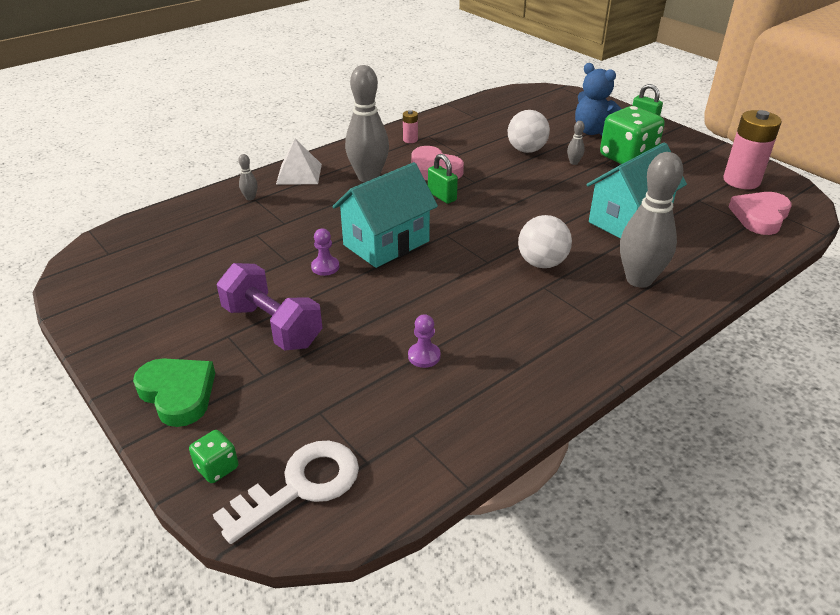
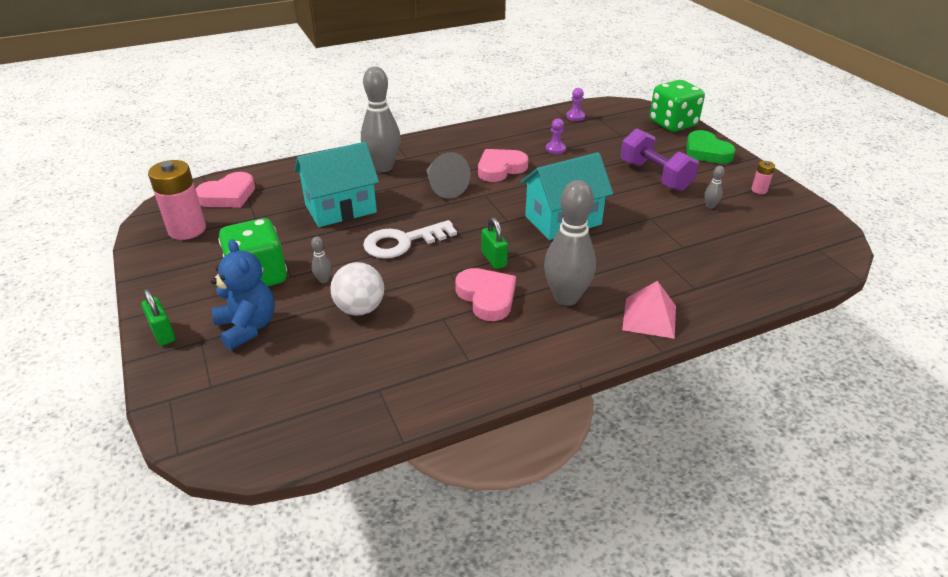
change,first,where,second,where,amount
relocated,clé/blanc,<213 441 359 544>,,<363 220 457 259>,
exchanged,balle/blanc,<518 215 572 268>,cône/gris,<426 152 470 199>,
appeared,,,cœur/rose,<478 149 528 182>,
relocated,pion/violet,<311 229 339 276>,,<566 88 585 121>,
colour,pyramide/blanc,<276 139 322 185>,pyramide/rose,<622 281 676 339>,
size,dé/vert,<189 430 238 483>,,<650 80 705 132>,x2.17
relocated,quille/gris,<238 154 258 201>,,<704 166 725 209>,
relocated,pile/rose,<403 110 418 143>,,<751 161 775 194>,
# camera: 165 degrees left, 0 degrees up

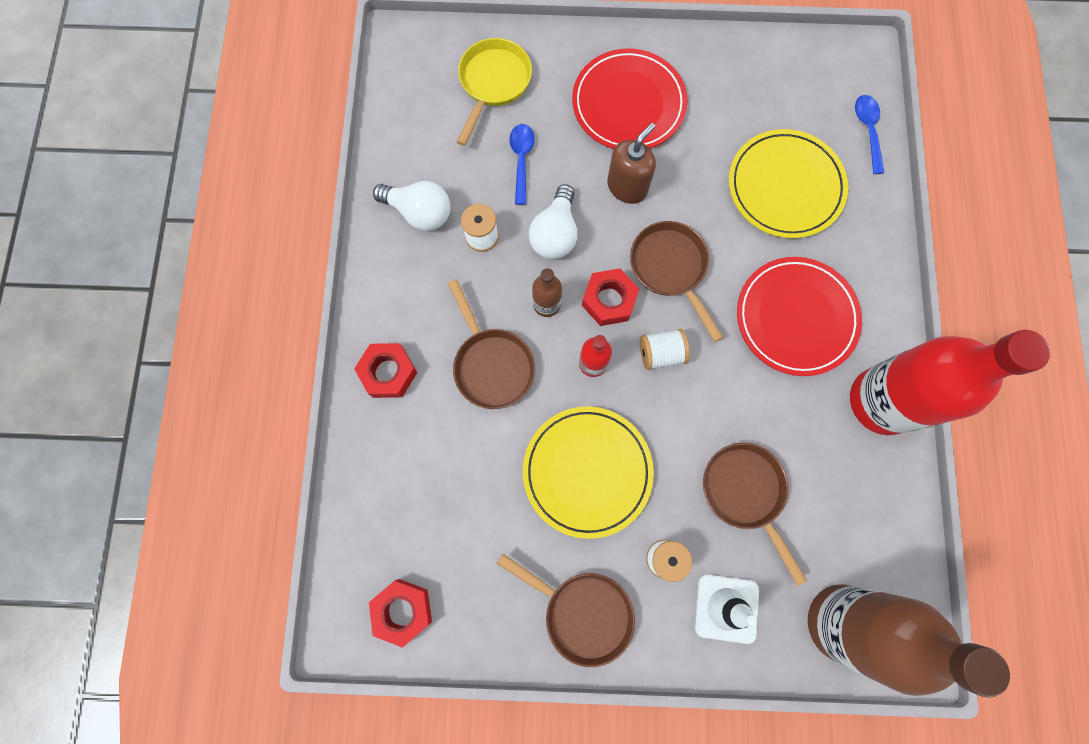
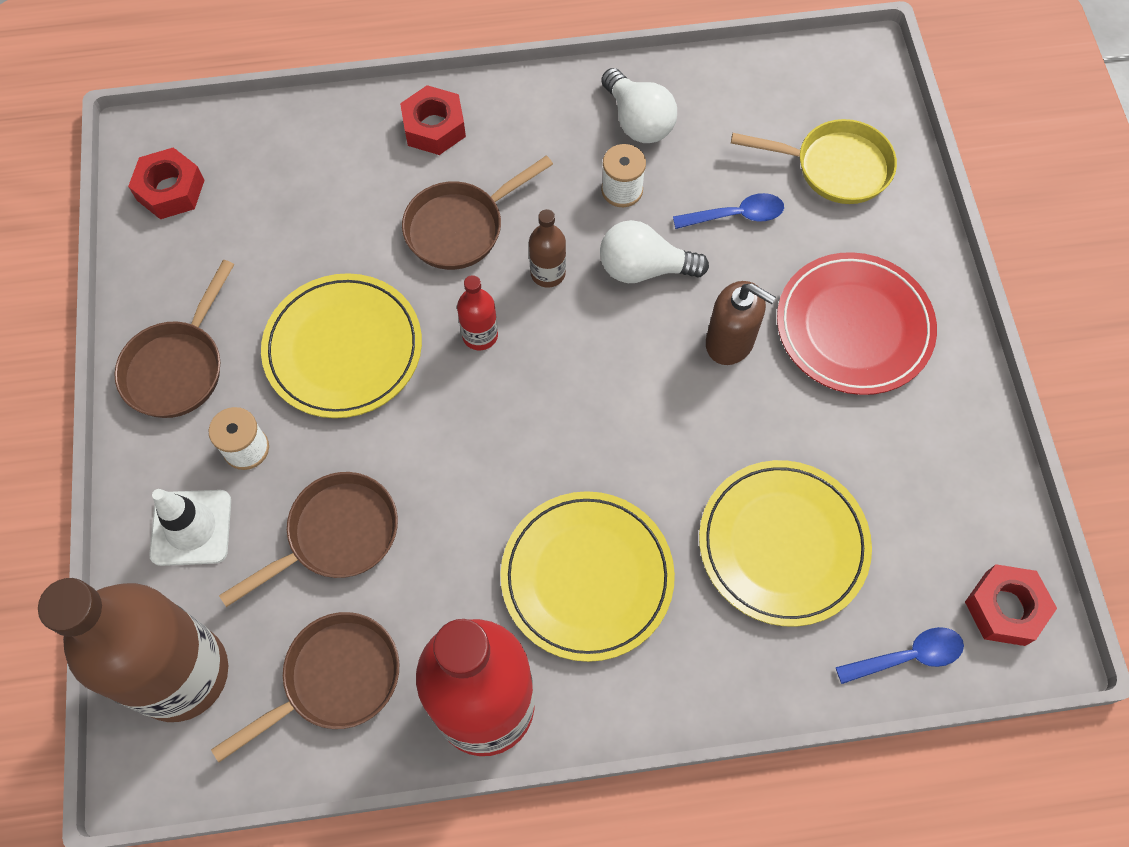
change,first,where,second,where,amount
relocated,poêle/marron,<630 221 723 342>,,<211 612 399 762>,
colour,assiette/rouge,<737 257 862 376>,assiette/jaune,<500 491 675 662>,
spun,ampoule/blanc,<373 181 451 231>,,<601 68 677 143>,45 degrees counterclockwise
relocated,écrou/rouge,<582 268 639 326>,,<965 564 1057 646>,
missing,bobine/blanc,<640 329 690 370>,,,
# camera: 80 degrees right, 10 degrees down

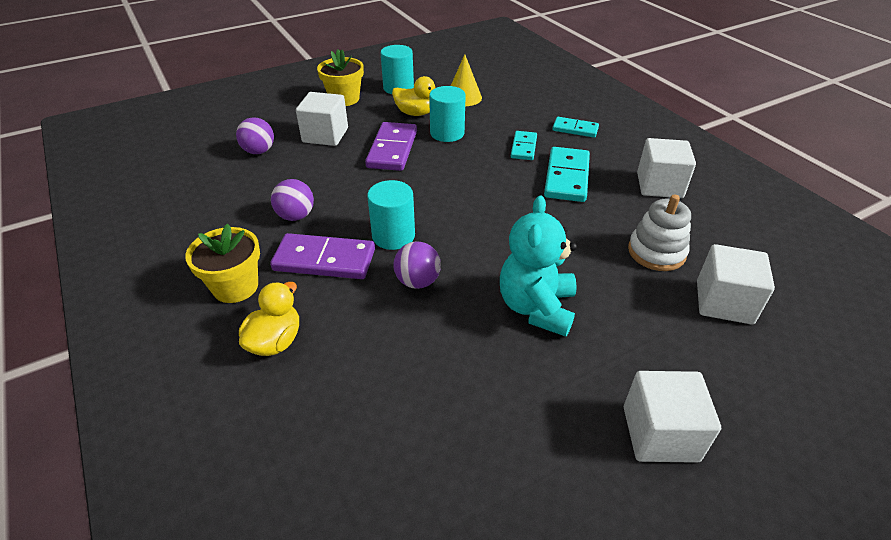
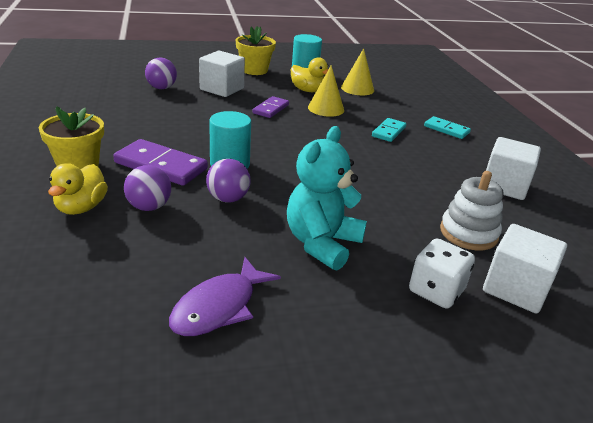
change,first,where,second,where,amount
spun,canard/jaune,<239 282 299 356>,,<48 163 108 215>,150 degrees clockwise
relocated,balle/violet,<271 179 314 221>,,<124 165 171 211>,
appeared,,,poisson/violet,<169 257 281 336>,
size,domino/violet,<365 122 417 171>,,<253 96 289 118>,x0.60
exchanged,cylindre/turquoise,<429 86 466 142>,cône/jaune,<308 65 344 117>,
appeared,,,dé/blanc,<409 238 475 309>,
missing,domino/turquoise,<544 147 590 202>,,,
missing,cube/blanc,<624 371 721 463>,,,
# camera: 15 degrees right, 10 degrees down

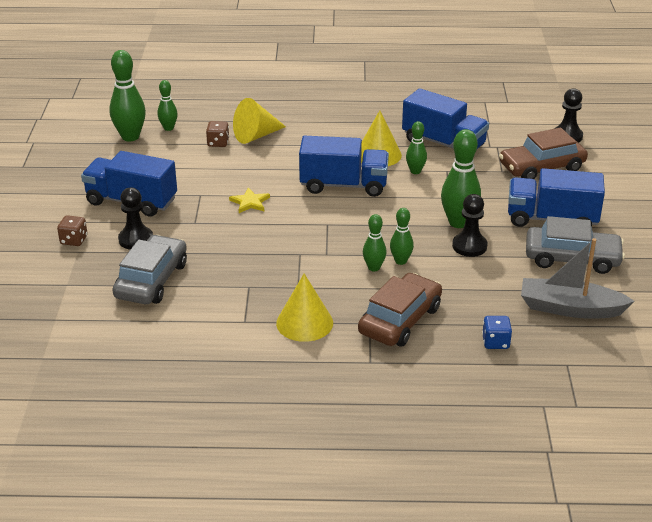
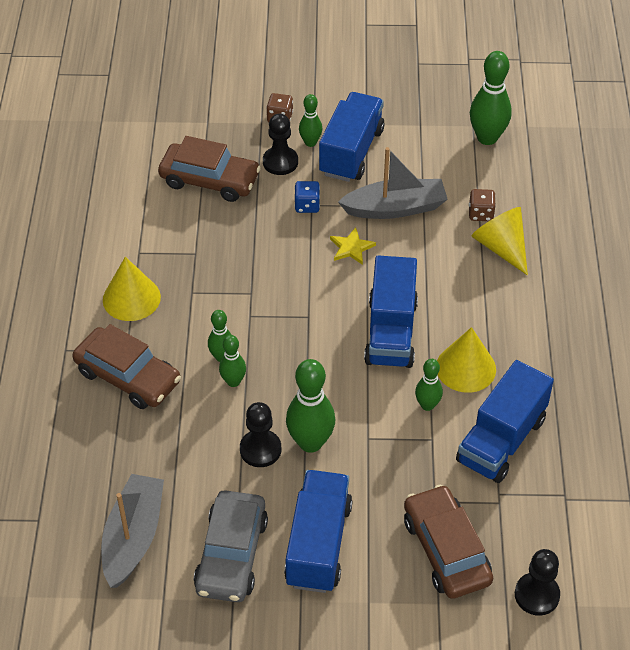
change,first,where,second,where,amount
colour,voiture/gris,<113 235 187 304>,voiture/marron,<158 136 261 202>,
relocated,dé/bleu,<482 316 512 349>,,<295 181 320 213>,
relocated,quille/vert,<158 80 178 131>,,<299 94 322 147>,
appeared,,,bateau/gris,<338 147 448 219>,
# camera: 90 degrees right, 15 degrees up

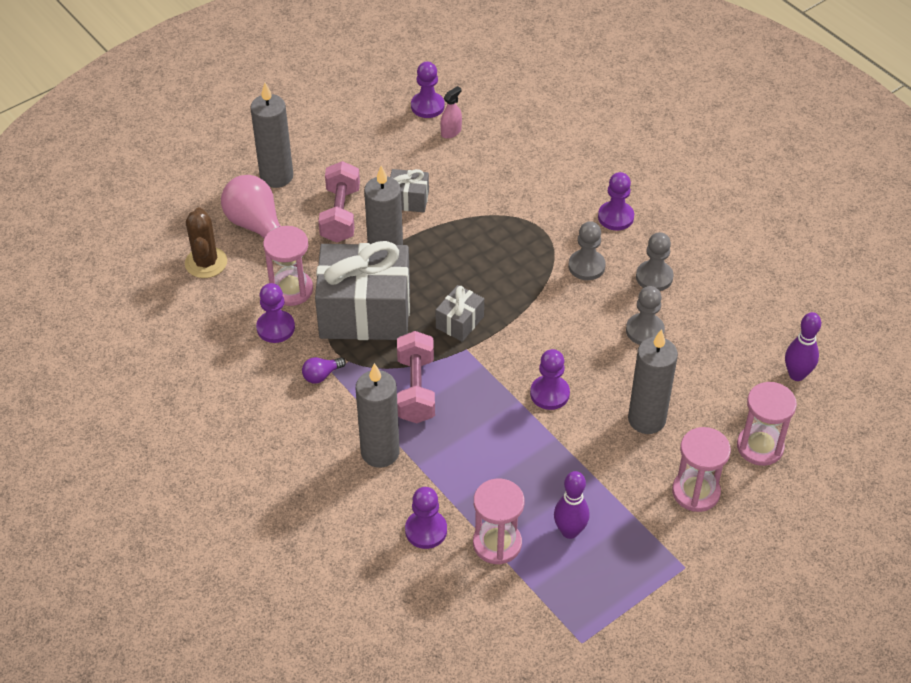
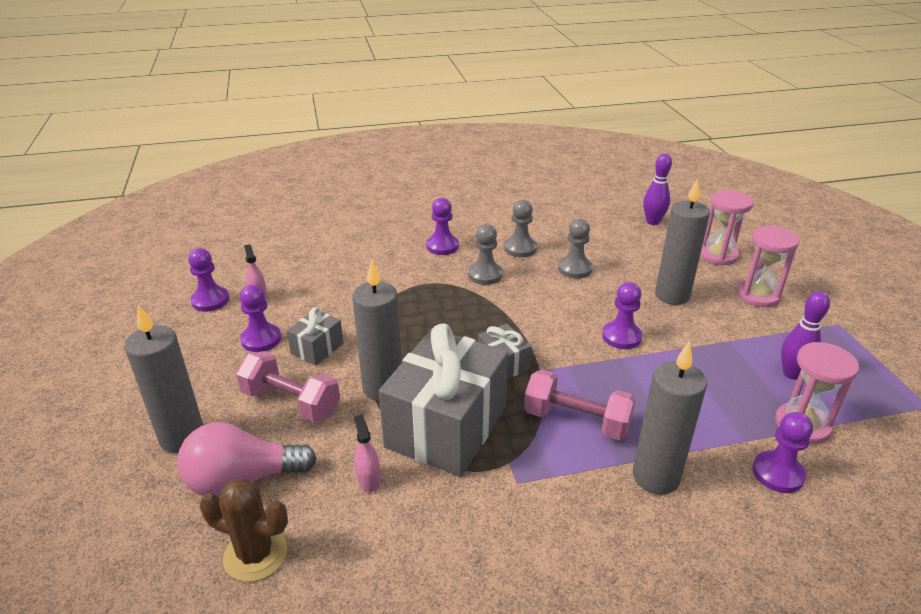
change,first,where,second,where,amount
relocated,pion/violet,<256 283 295 343>,,<240 285 281 352>,
exchanged,sablier/rose,<263 226 313 306>,vaporisateur/rose,<354 415 381 492>,
missing,ampoule/violet,<302 357 346 384>,,,
# camera: 65 degrees left, 15 degrees down

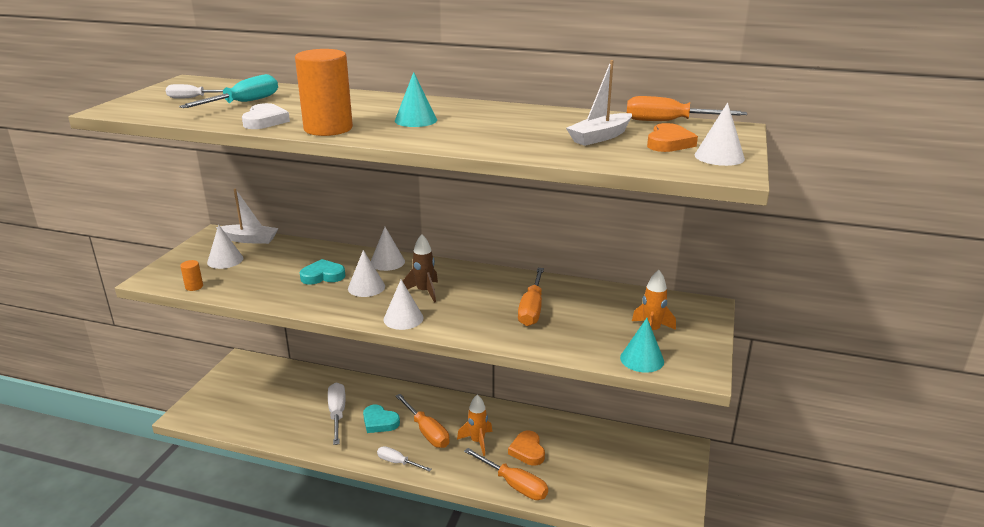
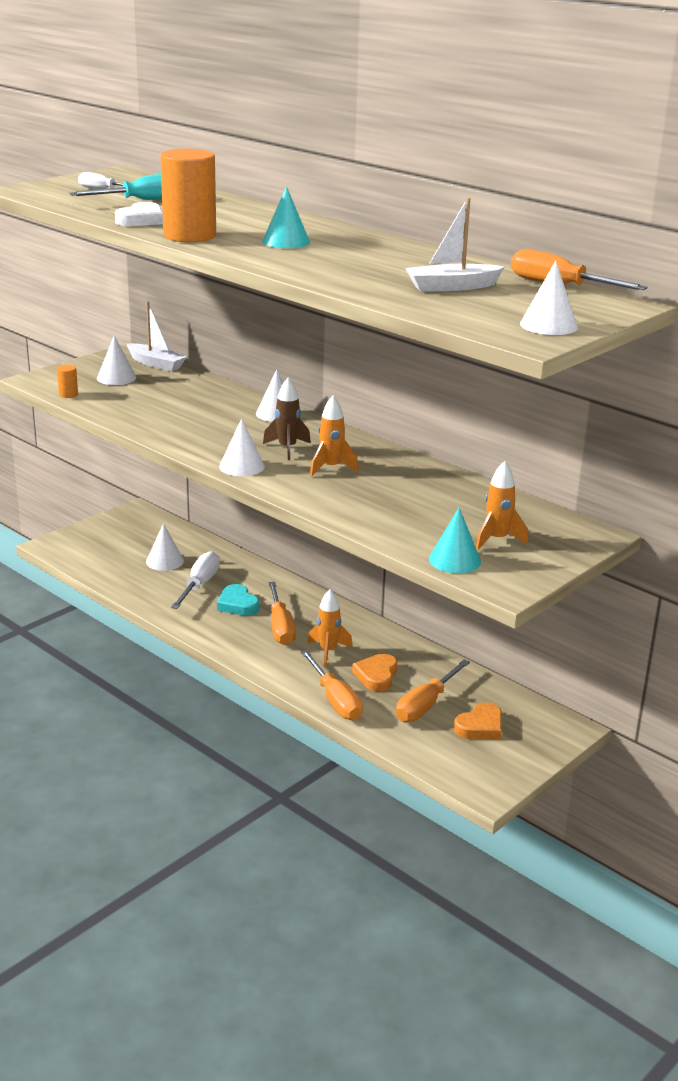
change,first,where,second,where,amount
relocated,cône/blanc,<348 250 385 297>,,<146 523 184 571>,
appeared,,,fusée/orange,<310 395 359 477>,
relocated,tournevis/orange,<518 268 544 326>,,<396 660 470 722>,
relocated,cœur/orange,<647 123 698 152>,,<454 702 502 739>,
missing,cœur/turquoise,<300 259 345 284>,,,
missing,tournevis/blanc,<377 446 431 472>,,,
# camera: 25 degrees right, 0 degrees up

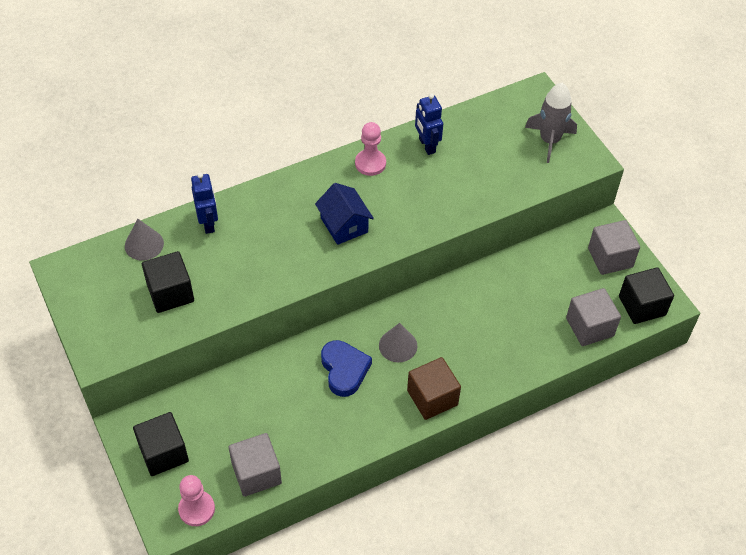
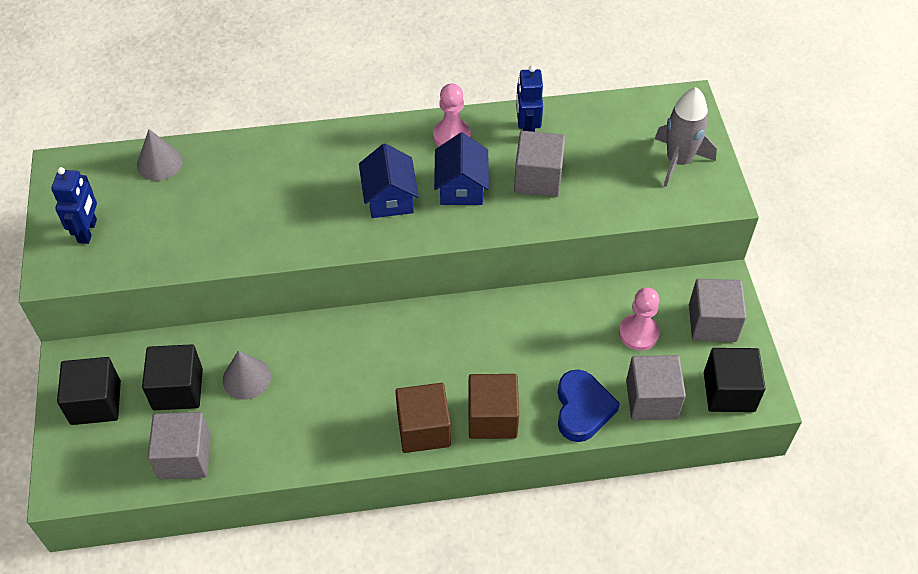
change,first,where,second,where,amount
relocated,robot/bleu,<191 173 218 234>,,<51 167 97 244>,
relocated,cube/noir,<142 251 194 313>,,<142 344 203 410>,
relocated,cône/gris,<379 323 418 362>,,<223 350 271 399>,
appeared,,,maison/bleu,<434 133 489 205>,
appeared,,,cube/marron,<468 374 519 439>,
appeared,,,cube/gris,<514 131 565 197>,
relocated,cœur/bleu,<321 340 372 397>,,<558 370 620 442>,
relocated,pion/rose,<178 475 215 526>,,<619 287 660 351>,
# camera: 20 degrees right, 0 degrees up

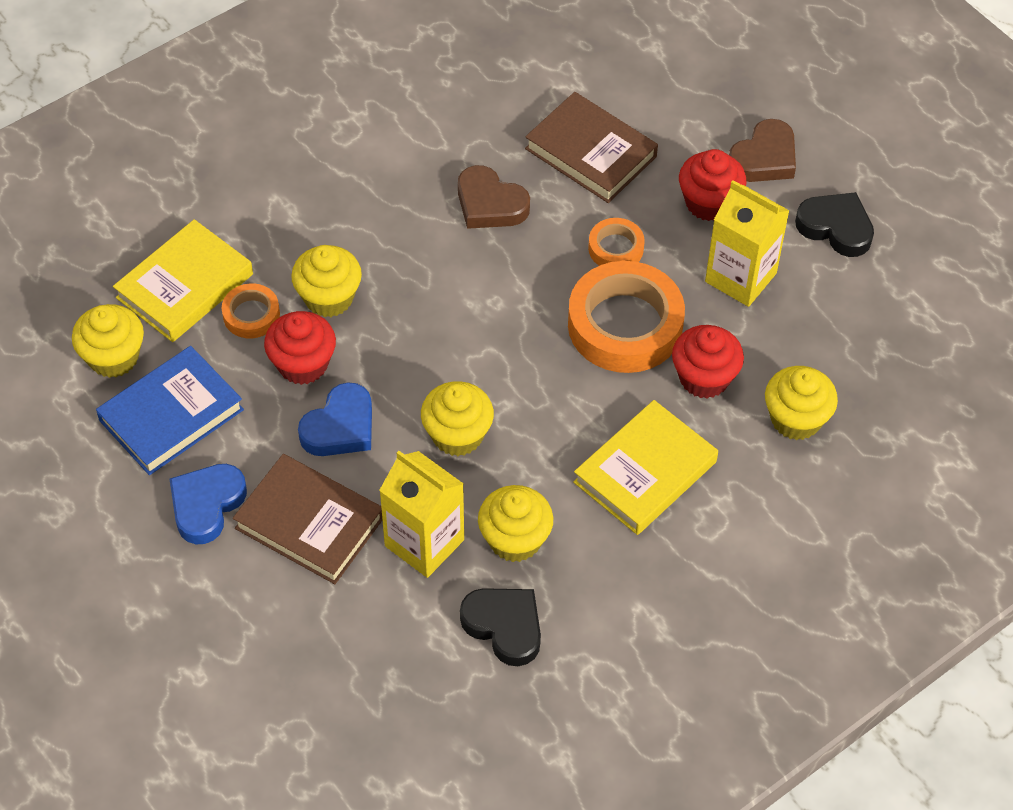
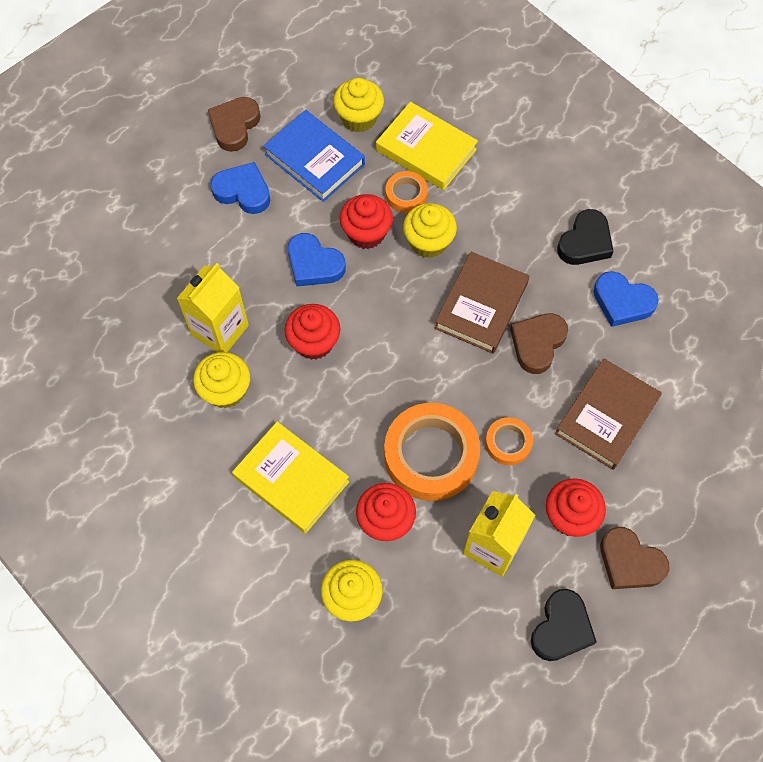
change,first,where,second,where,amount
appeared,,,cœur/marron,<208 97 260 152>,
colour,muffin/jaune,<421 381 494 456>,muffin/rouge,<285 304 341 360>,
relocated,livre/marron,<233 454 382 584>,,<435 252 530 354>,
relocated,cœur/noir,<460 588 541 666>,,<557 209 614 265>,
appeared,,,cœur/bleu,<593 271 659 327>,
# camera: 85 degrees right, 10 degrees up

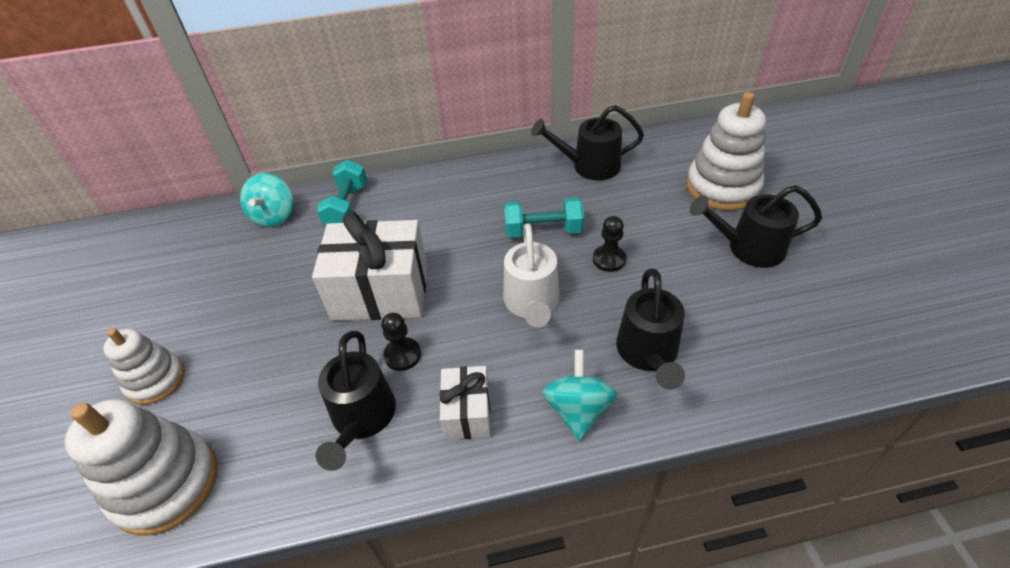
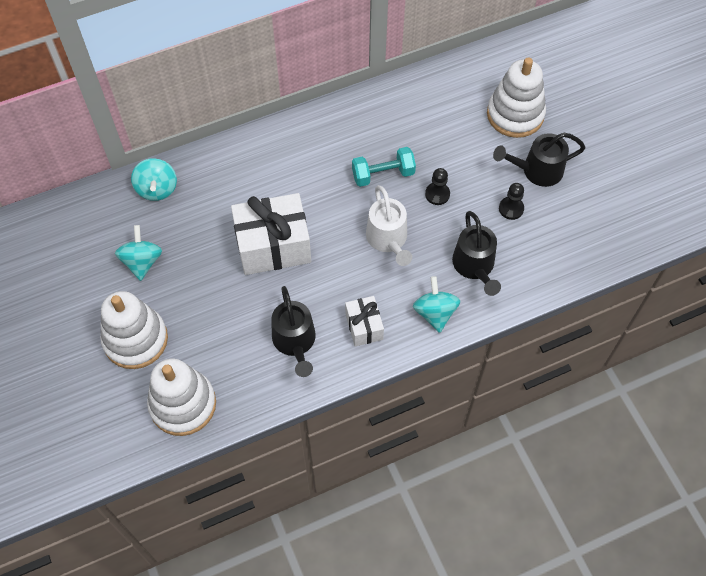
change,first,where,second,where,amount
size,jouet à empiler/blanc,<103 328 185 405>,,<100 291 168 369>,x1.59
appeared,,,toupie/turquoise,<115 225 162 281>,
relocated,pion/noir,<381 313 421 371>,,<499 183 524 220>,
missing,haltère/turquoise,<317 160 367 225>,,,
missing,arrosoir/noir,<531 105 644 180>,,,
# camera: 15 degrees left, 15 degrees up

